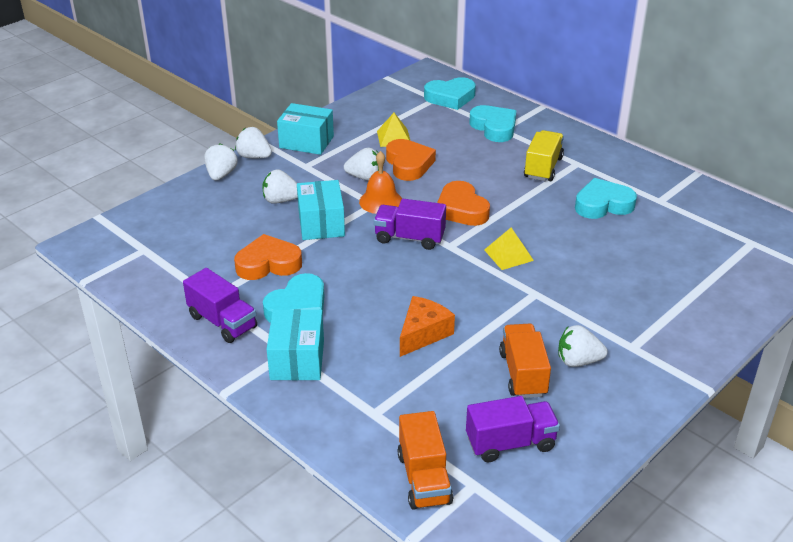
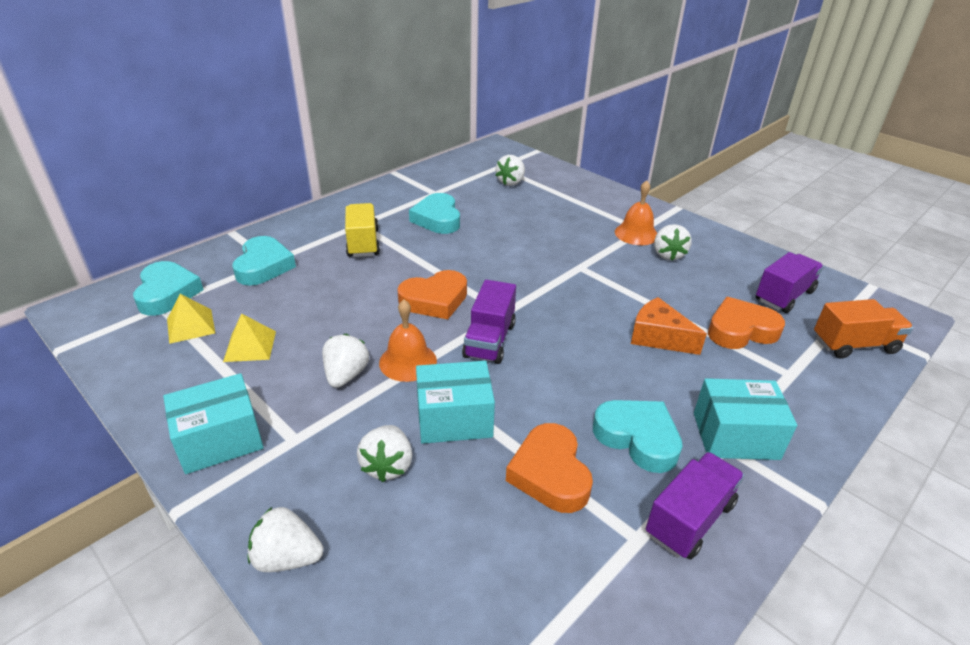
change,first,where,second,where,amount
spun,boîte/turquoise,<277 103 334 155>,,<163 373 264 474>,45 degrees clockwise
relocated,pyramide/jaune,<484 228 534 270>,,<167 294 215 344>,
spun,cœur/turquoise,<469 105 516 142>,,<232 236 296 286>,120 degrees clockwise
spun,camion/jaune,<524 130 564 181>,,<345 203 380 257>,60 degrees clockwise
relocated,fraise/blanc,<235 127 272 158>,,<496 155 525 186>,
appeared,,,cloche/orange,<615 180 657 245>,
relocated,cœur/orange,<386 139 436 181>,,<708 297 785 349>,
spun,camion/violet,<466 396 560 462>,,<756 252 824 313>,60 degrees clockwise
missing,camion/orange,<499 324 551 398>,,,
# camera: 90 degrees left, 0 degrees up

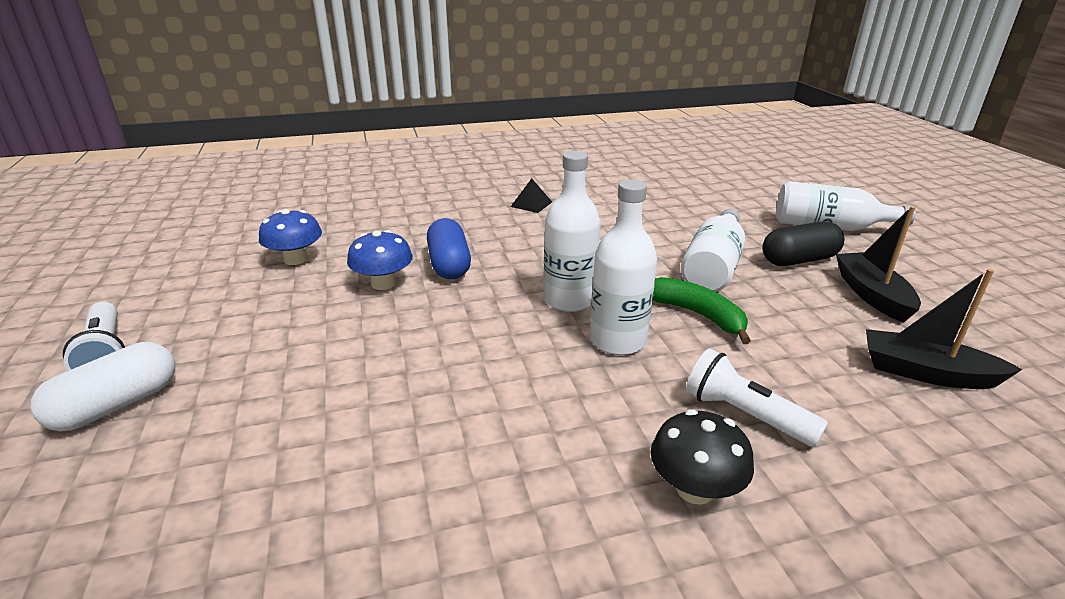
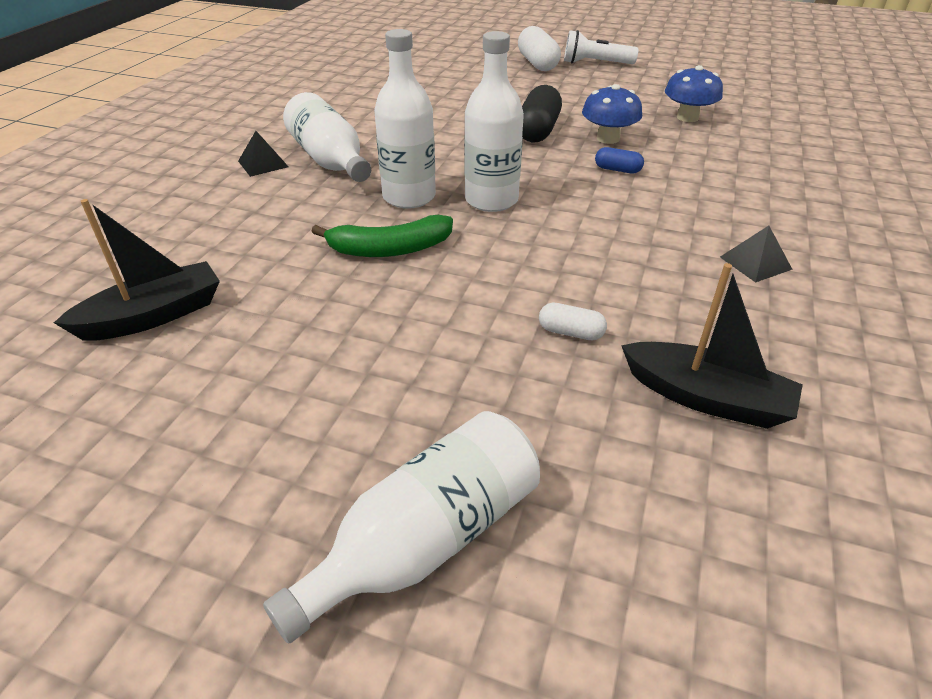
change,first,where,second,where,amount
exchanged,champignon/noir,<650 409 754 505>,pyramide/noir,<238 131 288 177>,
relocated,bouteille/blanc,<681 209 745 292>,,<283 92 371 182>,
relocated,gélule/noir,<762 221 844 266>,,<522 85 562 142>,
appeared,,,gélule/blanc,<539 303 607 340>,
size,gélule/bleu,<427 218 471 279>,,<595 147 644 174>,x0.52
relocated,bateau/noir,<836 206 921 323>,,<621 263 803 429>,
missing,lampe de poche/blanc,<686 348 828 447>,,,
# camera: 125 degrees right, 10 degrees up

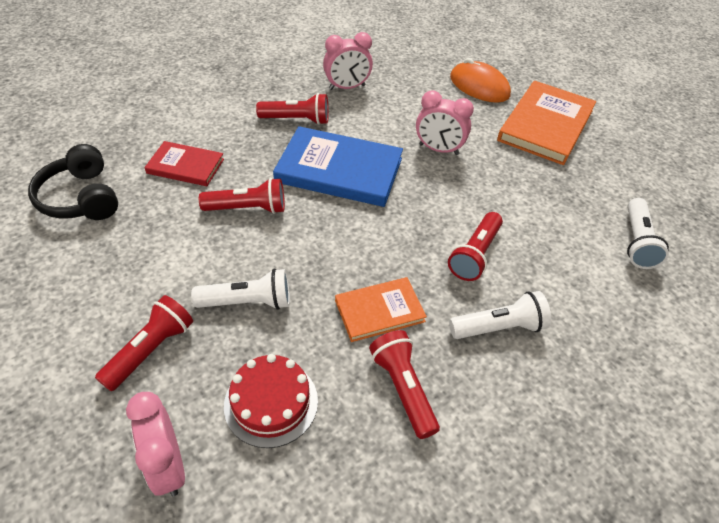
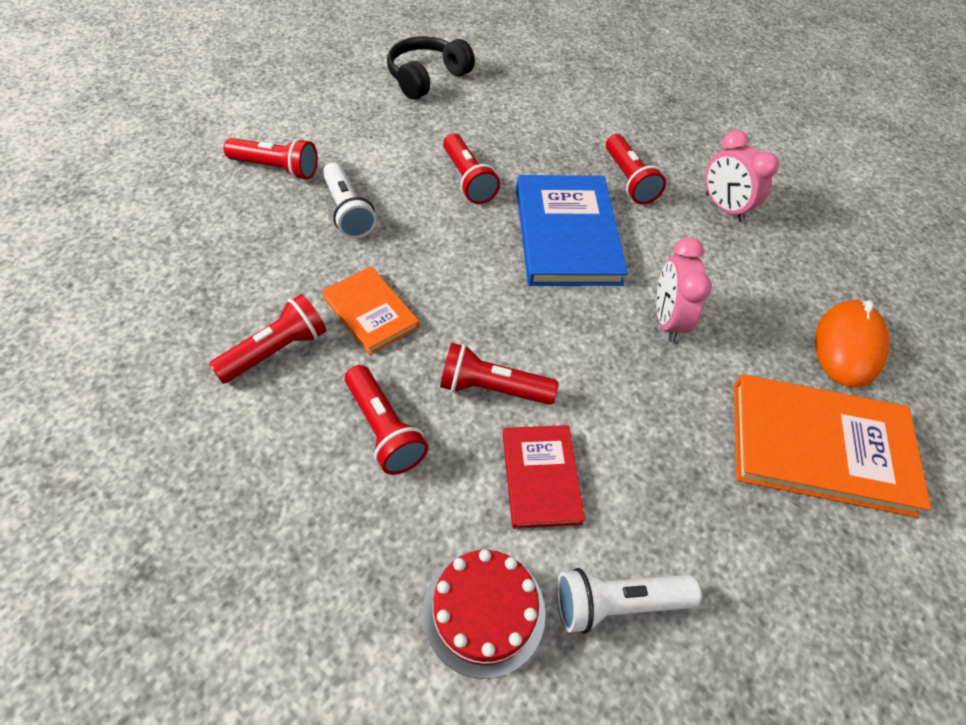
change,first,where,second,where,amount
colour,lampe de poche/blanc,<449 291 551 339>,lampe de poche/rouge,<345 365 428 475>,
relocated,gâteau/rouge,<224 354 318 448>,,<423 549 546 679>,
relocated,livre/rouge,<144 141 224 186>,,<503 425 585 529>,
missing,réveil/rose,<126 392 185 496>,,,
# camera: 70 degrees right, 5 degrees up

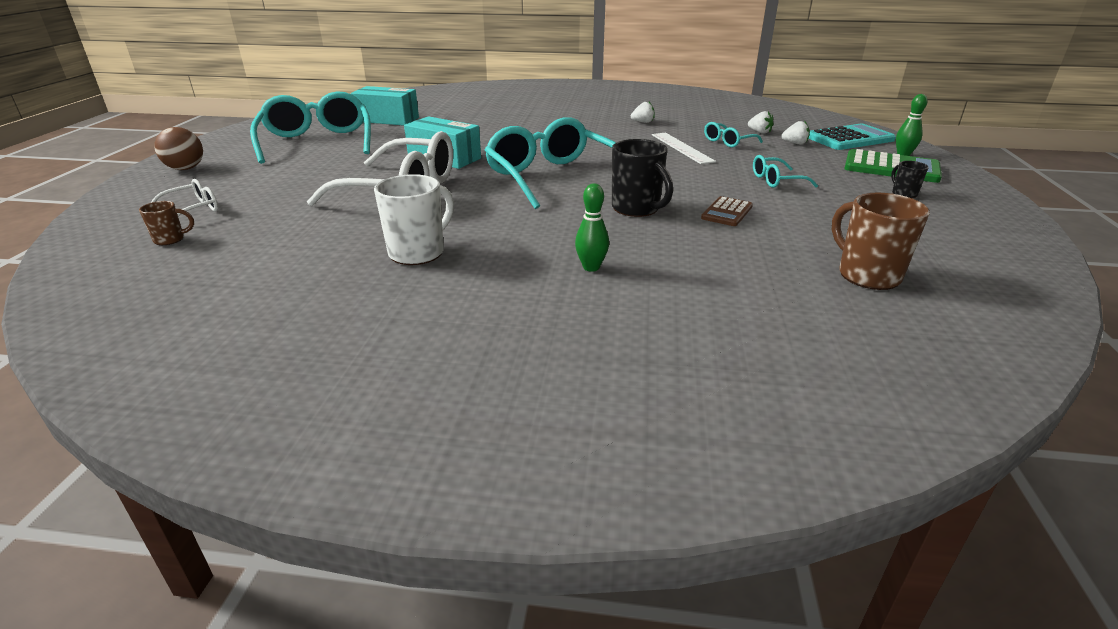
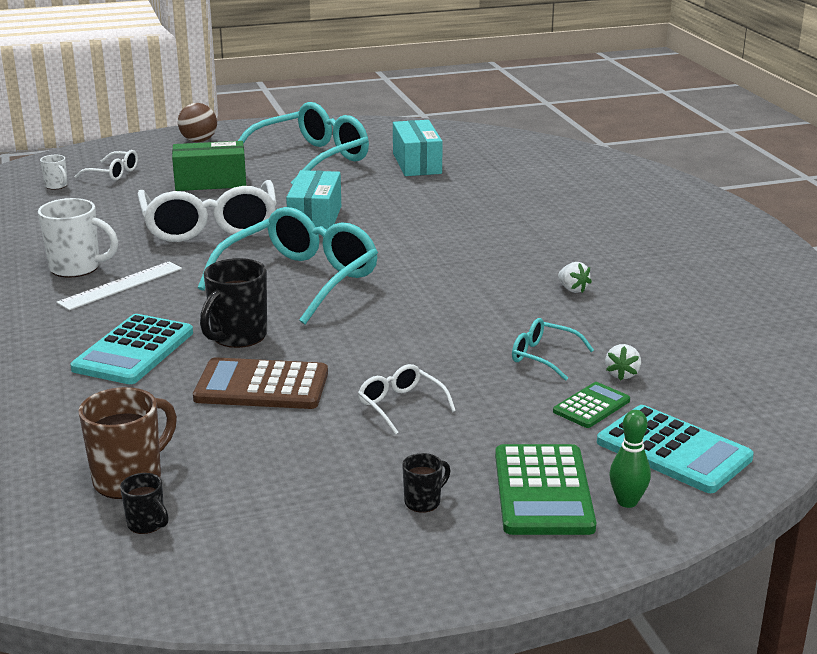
change,first,where,second,where,amount
colour,tasse/marron,<139 201 194 245>,tasse/blanc,<40 155 68 190>,
relocated,règle/blanc,<652 133 716 164>,,<57 261 182 310>,
appeared,,,calculatrice/turquoise,<70 314 193 384>,
appeared,,,tasse/noir,<120 473 169 534>,
appeared,,,boîte/vert,<172 141 246 191>,
size,calculatrice/marron,<701 196 753 226>,,<193 357 328 409>,x1.74
colour,lunettes/turquoise,<753 155 818 188>,lunettes/blanc,<358 364 456 435>,
exchanged,fraise/blanc,<781 121 810 144>,calculatrice/vert,<553 382 630 428>,
missing,quille/vert,<575 183 609 272>,,,
# camera: 65 degrees right, 5 degrees down

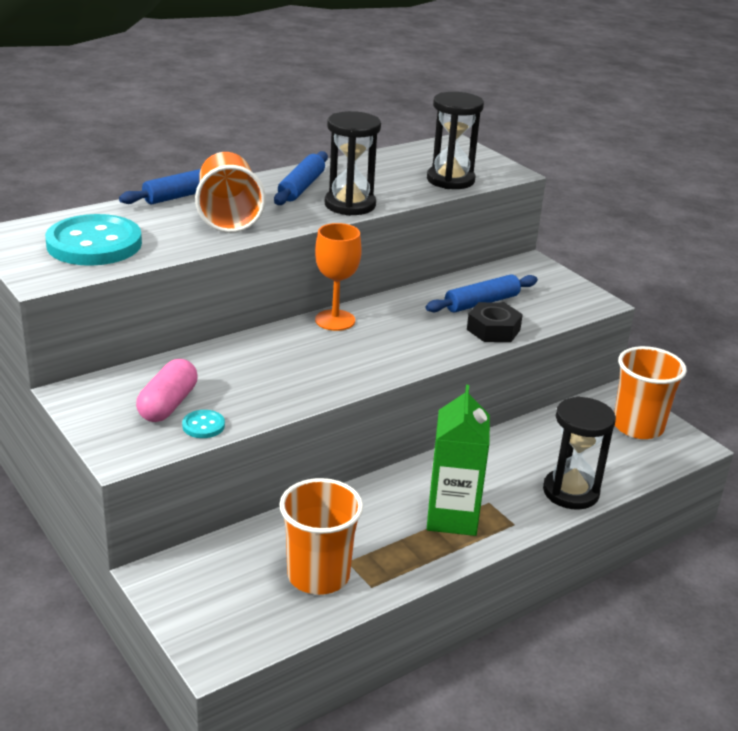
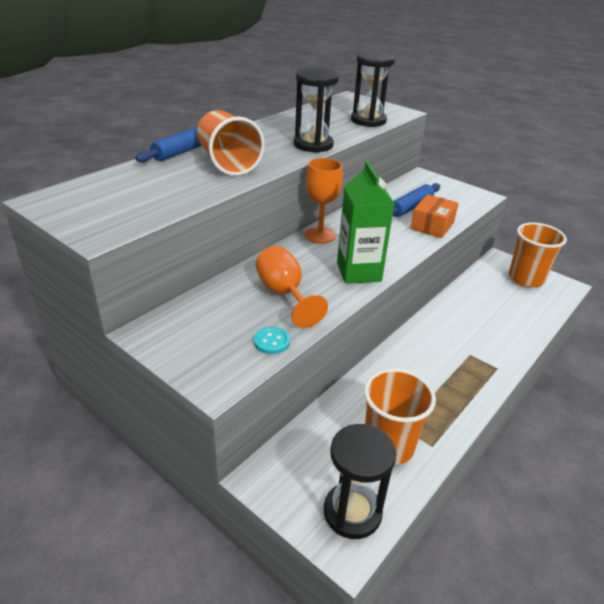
change,first,where,second,where,amount
appeared,,,verre à pied/orange,<255 246 328 328>,
relocated,sablier/noir,<543 396 616 510>,,<324 424 396 539>,
relocated,brique de lait/vert,<427 385 490 536>,,<337 161 395 284>,
exchanged,écrou/noir,<467 302 523 342>,boîte/orange,<410 194 459 238>,
missing,bouton/turquoise,<45 214 142 266>,,,
missing,gélule/rose,<136 359 198 422>,,,
missing,rouleau à pâtisserie/bleu,<274 151 328 205>,,,
# camera: 15 degrees left, 5 degrees up

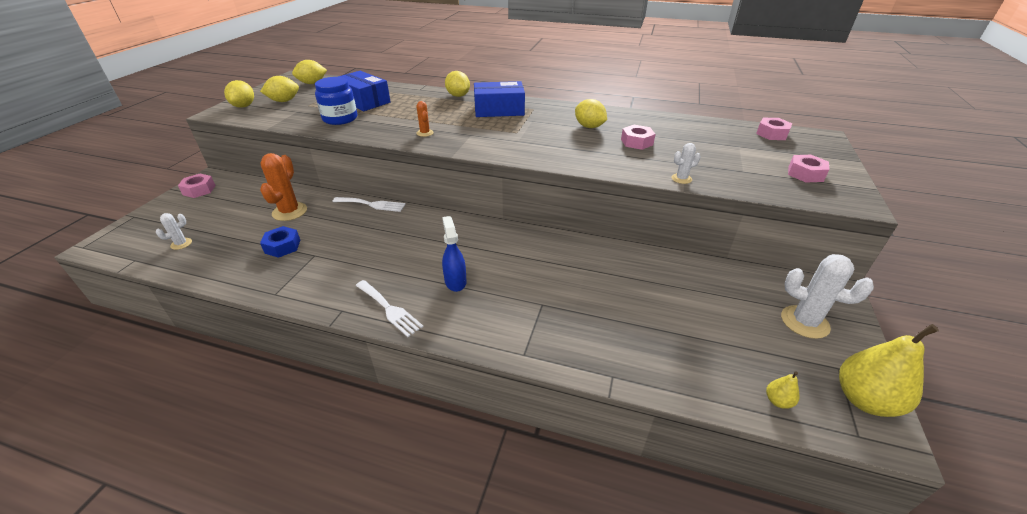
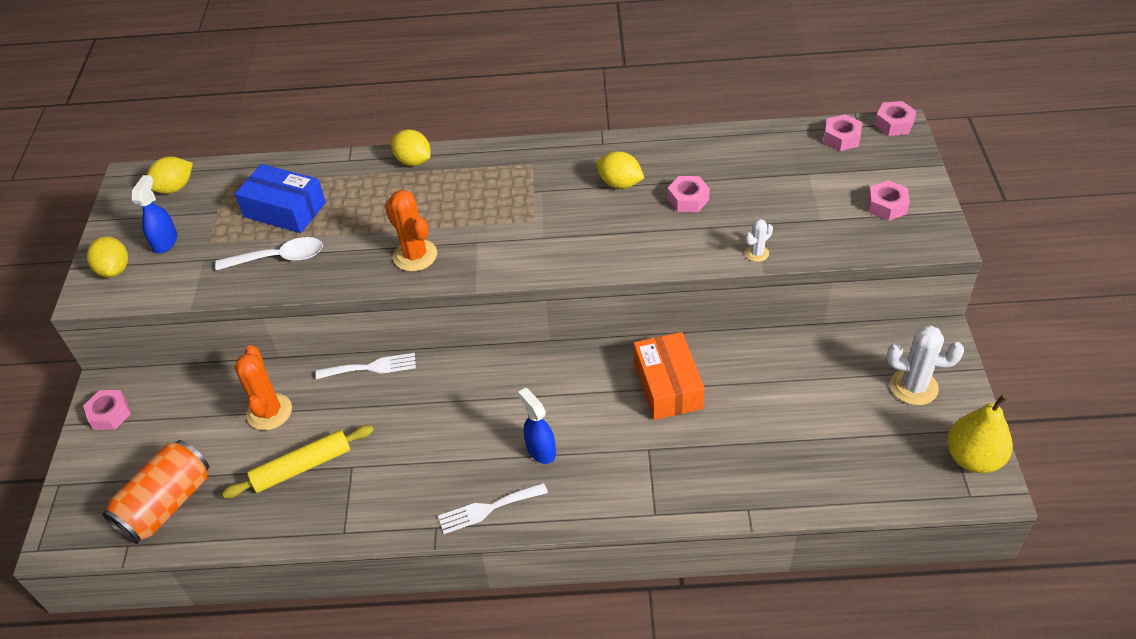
change,first,where,second,where,amount
exchanged,cactus/blanc,<156 213 192 250>,canette/orange,<102 440 209 544>,
exchanged,citron/jaune,<260 76 299 102>,vaporisateur/bleu,<132 175 177 254>,
exchanged,bocal/bleu,<315 77 357 125>,cuillère/blanc,<215 237 323 271>,
exchanged,écrou/bleu,<260 226 300 258>,rouleau à pâtisserie/jaune,<222 425 374 498>,
size,cactus/orange,<416 101 434 137>,,<385 190 437 271>,x1.92
spun,fourchette/blanc,<356 280 424 337>,,<438 483 548 534>,135 degrees clockwise
appeared,,,boîte/orange,<634 332 705 420>,
appeared,,,écrou/rose,<875 101 917 136>,
missing,boîte/bleu,<474 81 525 117>,,,
missing,poire/jaune,<766 371 800 409>,,,
# camera: 15 degrees left, 10 degrees up

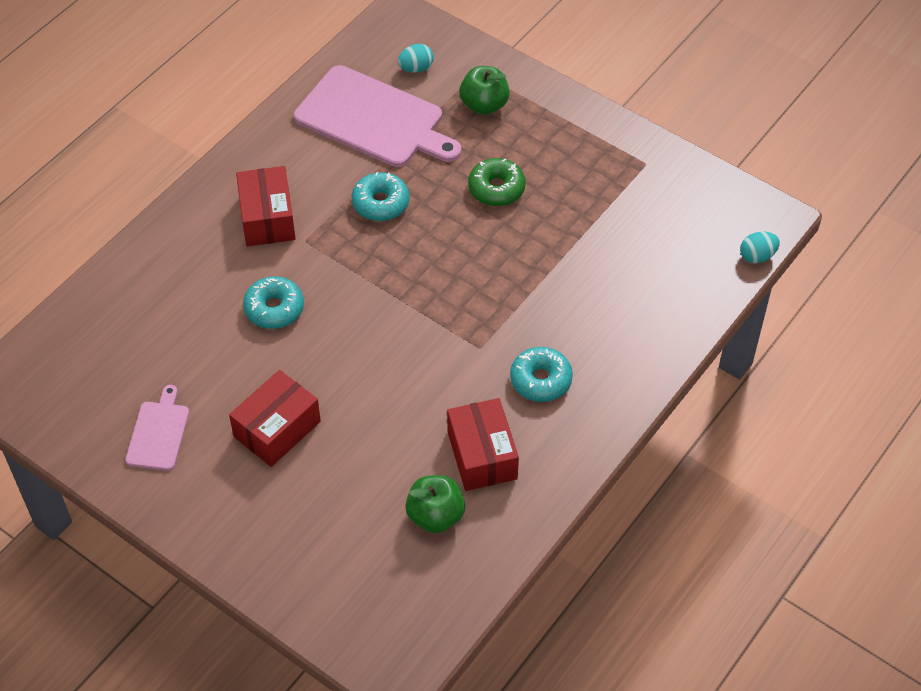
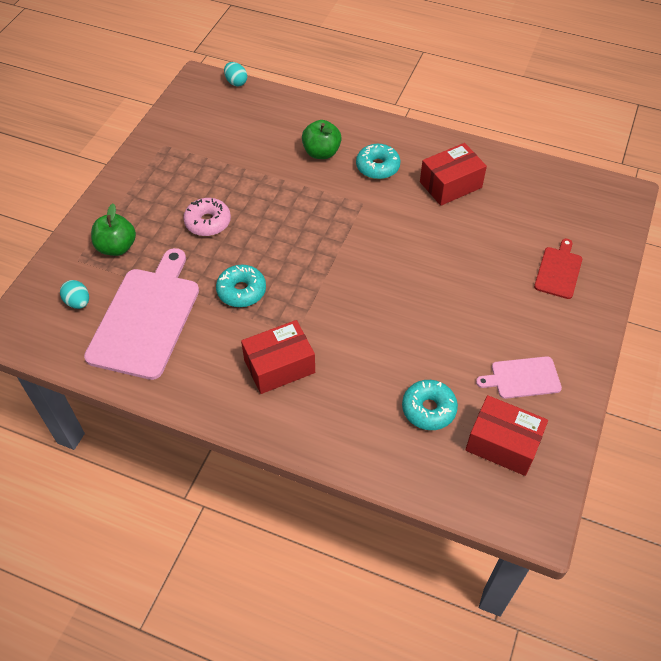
change,first,where,second,where,amount
colour,beignet/vert,<468 158 525 206>,beignet/rose,<183 198 231 236>,
relocated,pomme/vert,<405 475 465 533>,,<302 120 342 159>,
relocated,beignet/turquoise,<243 276 304 329>,,<402 380 458 430>,
relocated,boîte/rouge,<229 370 321 467>,,<465 395 548 476>,
appeared,,,planche à découper/rouge,<534 239 582 299>,
# camera: 105 degrees left, 0 degrees up

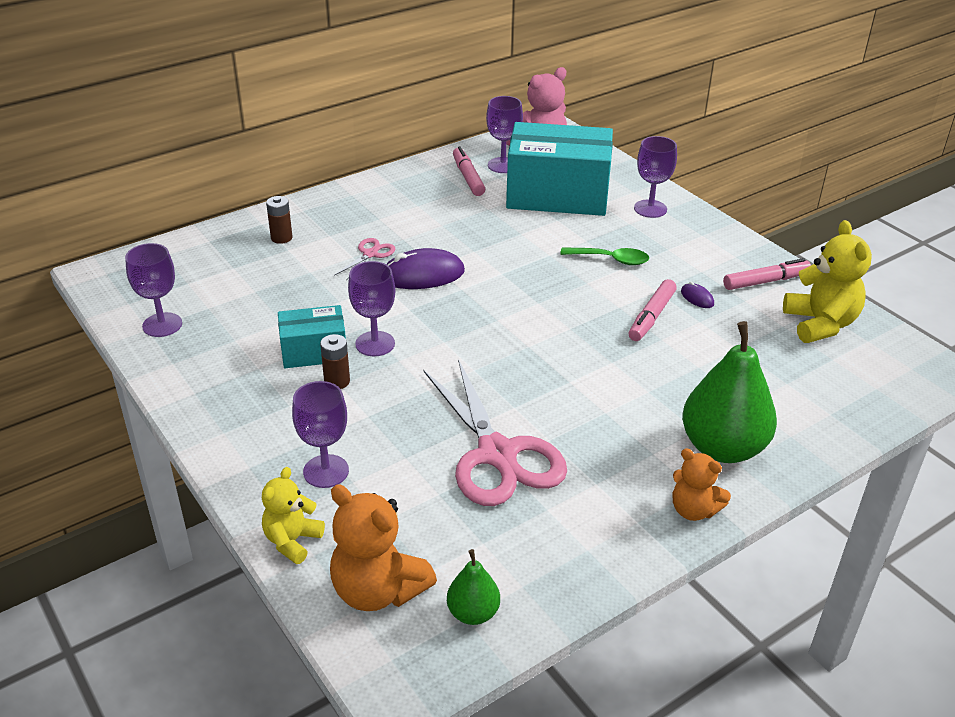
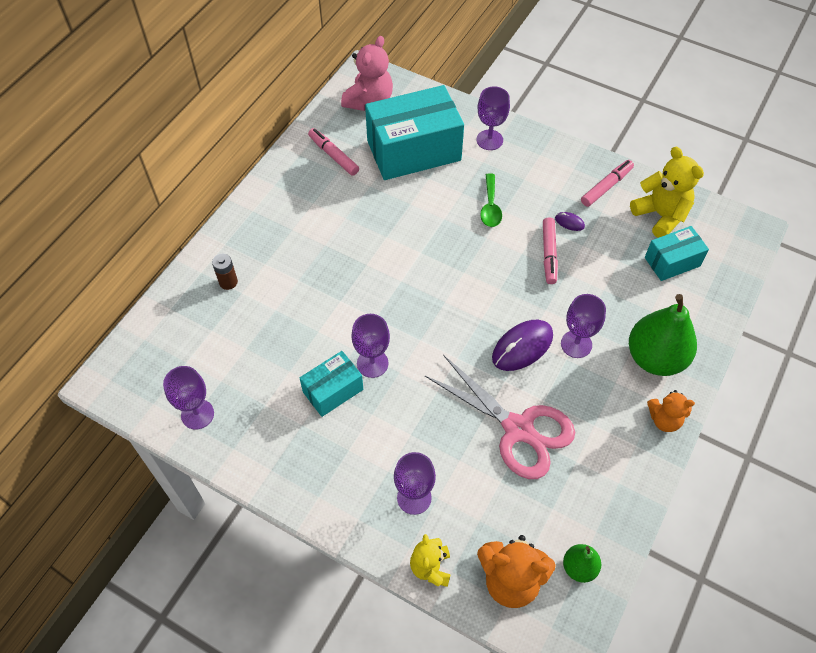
change,first,where,second,where,amount
spun,cuillère/vert,<560 247 649 265>,,<480 173 502 227>,105 degrees clockwise
relocated,souris/violet,<386 248 465 289>,,<492 320 553 371>,
relocated,verre à pied/violet,<486 96 523 173>,,<561 294 606 358>,
appeared,,,boîte/turquoise,<645 226 709 281>,
missing,pile/marron,<320 334 350 389>,,,
missing,ciseaux/rose,<334 238 395 281>,,,
# camera: 25 degrees left, 20 degrees up

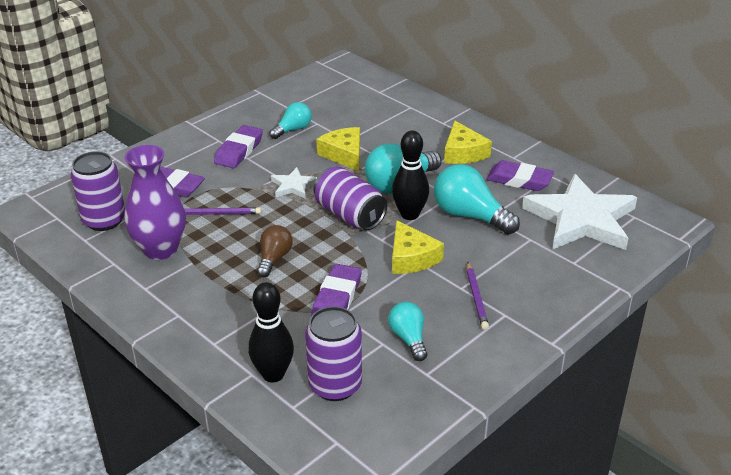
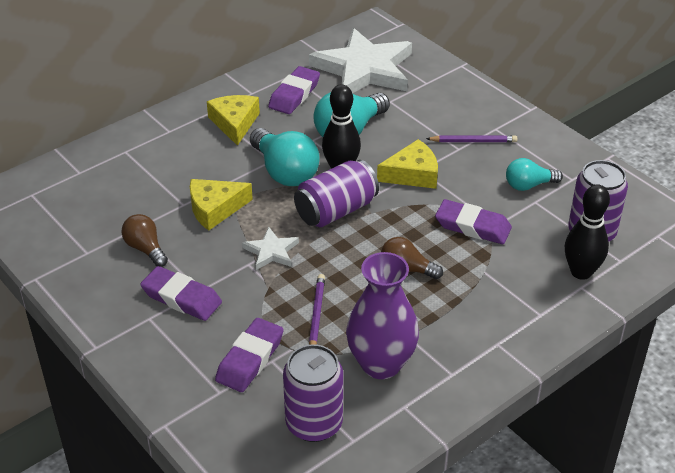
change,first,where,second,where,amount
colour,ampoule/turquoise,<269 102 312 139>,ampoule/marron,<121 214 168 267>,
spun,fromage/jaune,<444 121 492 164>,,<207 95 260 146>,90 degrees counterclockwise
# camera: 85 degrees left, 5 degrees up

